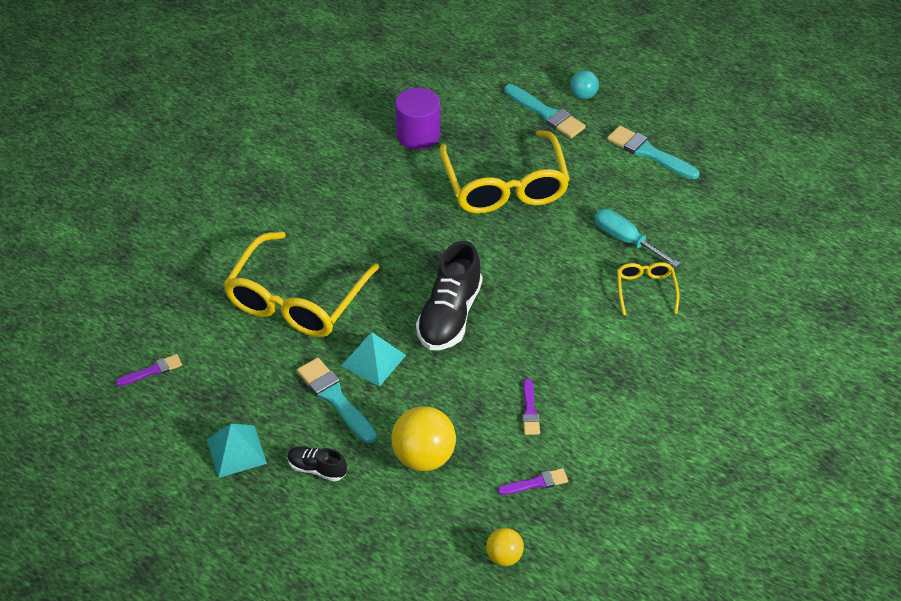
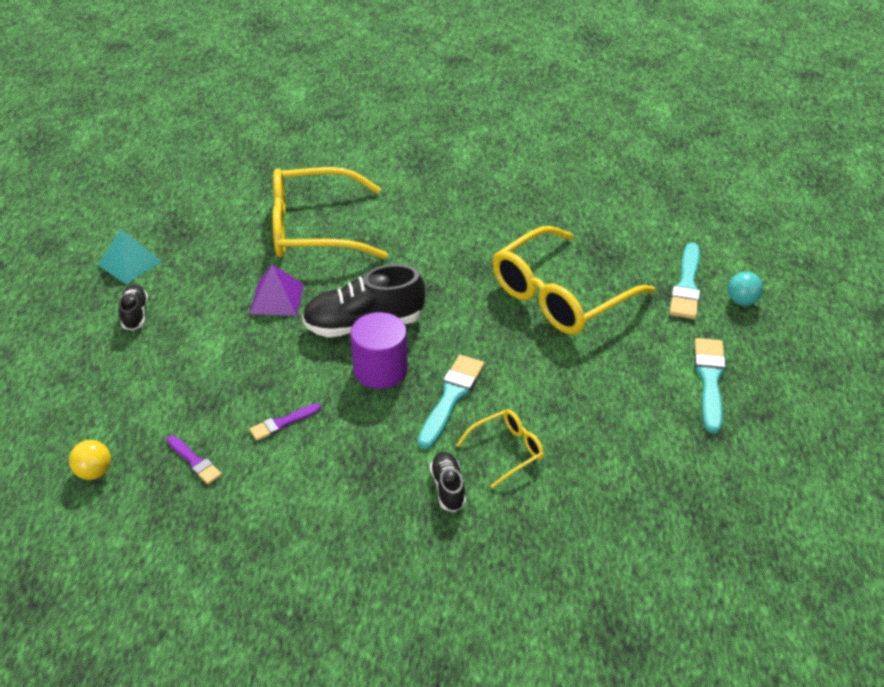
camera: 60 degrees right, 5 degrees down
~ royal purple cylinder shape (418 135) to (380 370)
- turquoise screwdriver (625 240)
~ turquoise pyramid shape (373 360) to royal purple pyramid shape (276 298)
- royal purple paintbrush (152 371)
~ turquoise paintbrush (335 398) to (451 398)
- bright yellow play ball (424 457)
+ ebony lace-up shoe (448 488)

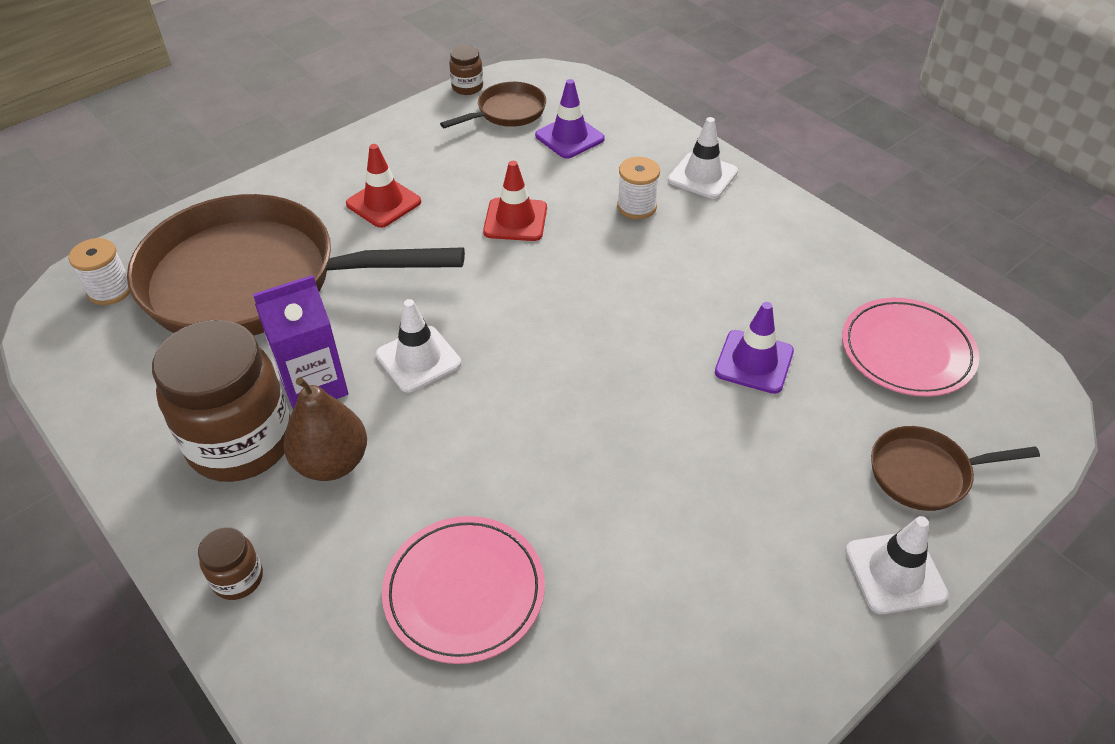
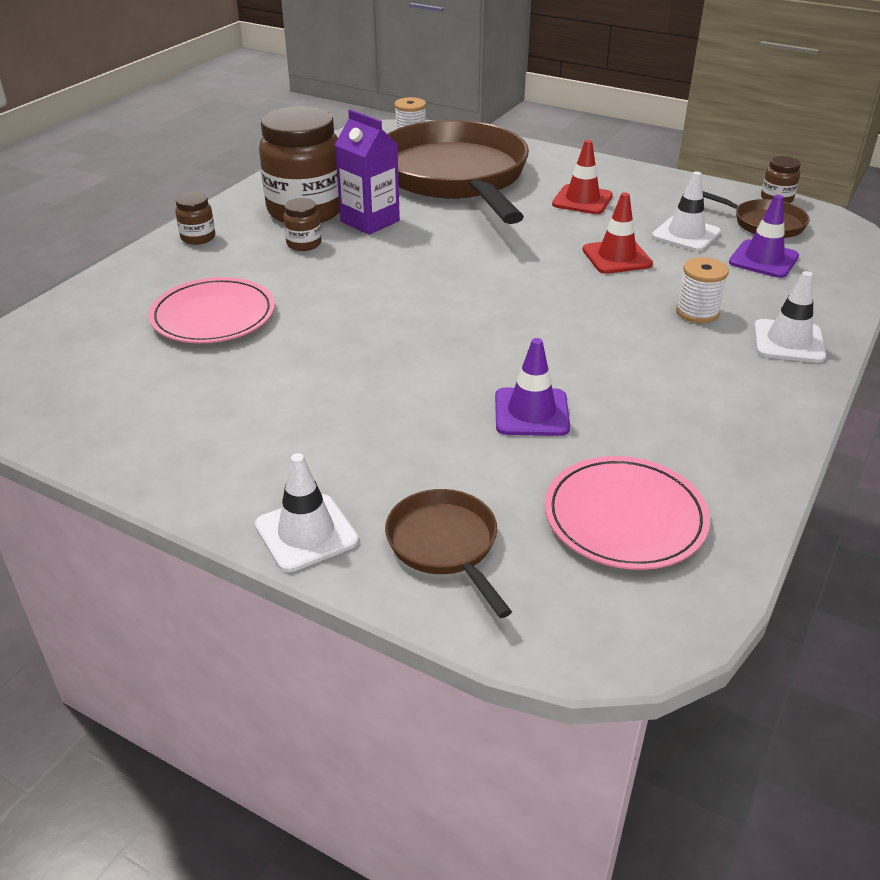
camera: 70 degrees right, 10 degrees down
~ snow-white safety cone (418 359) to (686 234)
~ brown toy pear (332 462) to brown preserve jar (304 244)

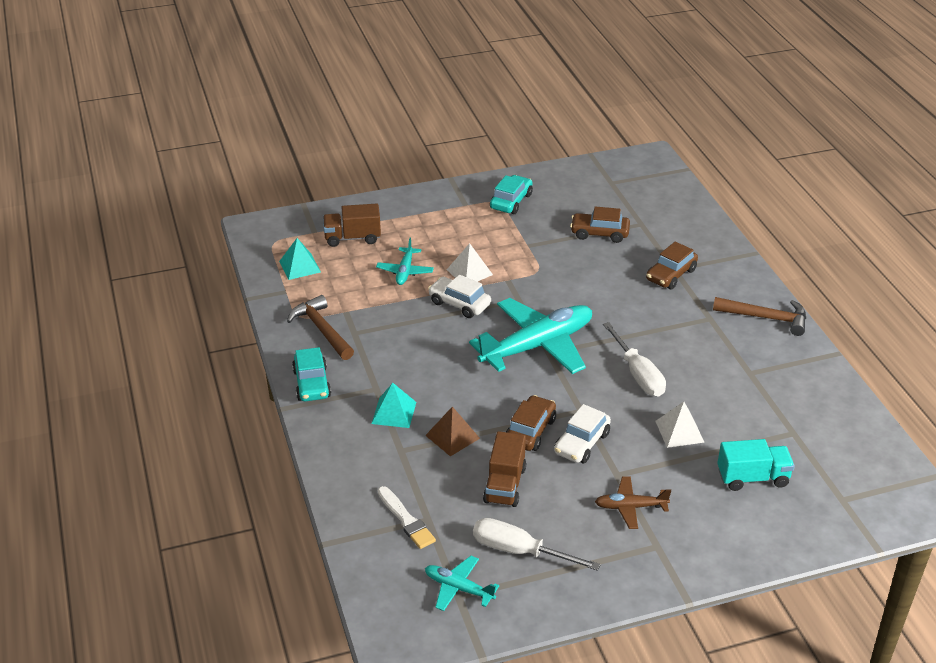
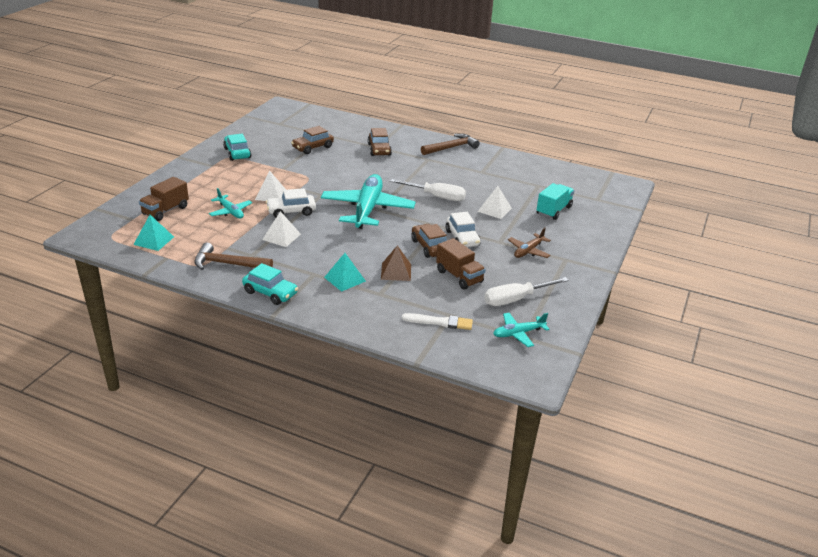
camera: 50 degrees left, 5 degrees down
+ snow-white pyramid shape (281 236)

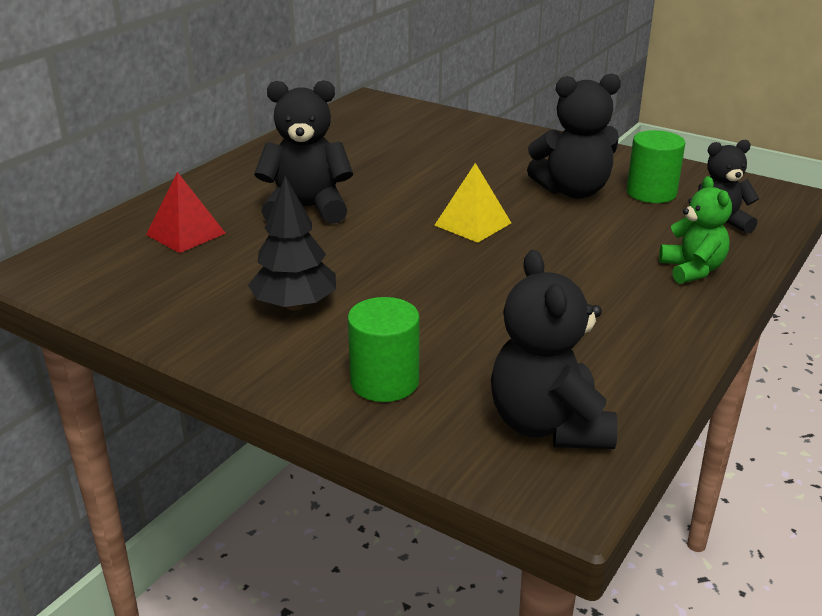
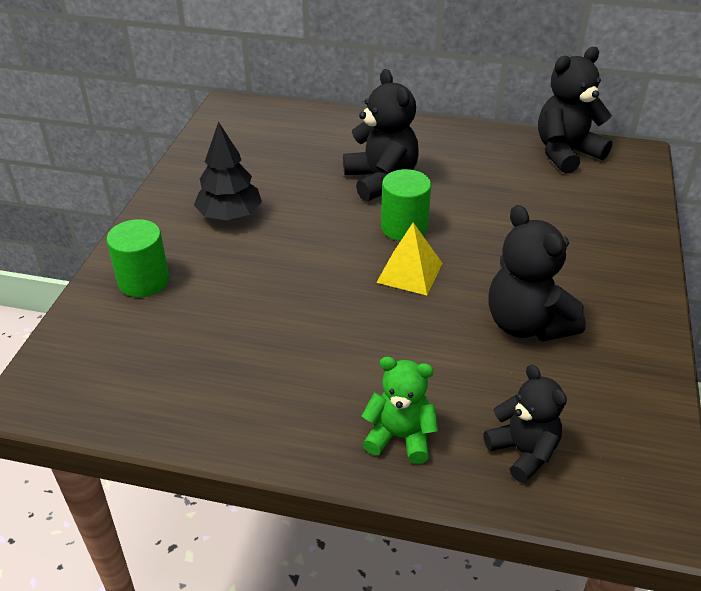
camera: 70 degrees right, 10 degrees up
~ green cylinder shape (651 193) to (404 227)
- crimson pyramid shape (186 234)
~ green teddy bear (692 270) = (400 437) 135 degrees counterclockwise
~ ebony teddy bear (548 425) to (566 153)

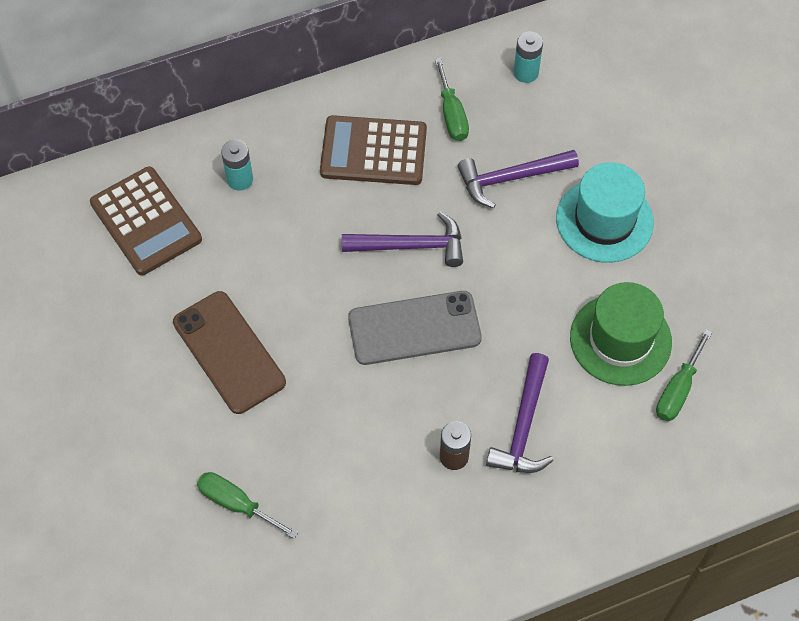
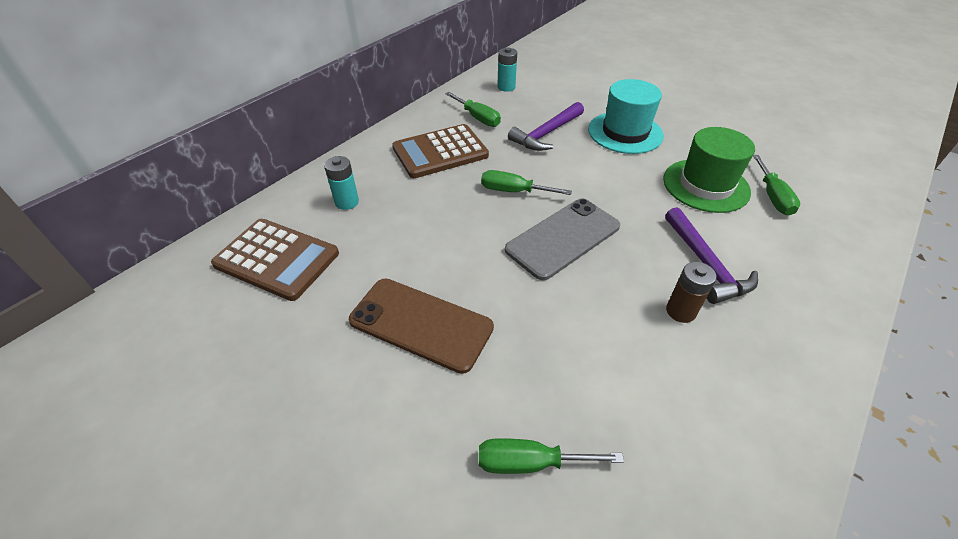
camera: 30 degrees left, 15 degrees down
~ royal purple hammer (411 246) to green screwdriver (513 191)

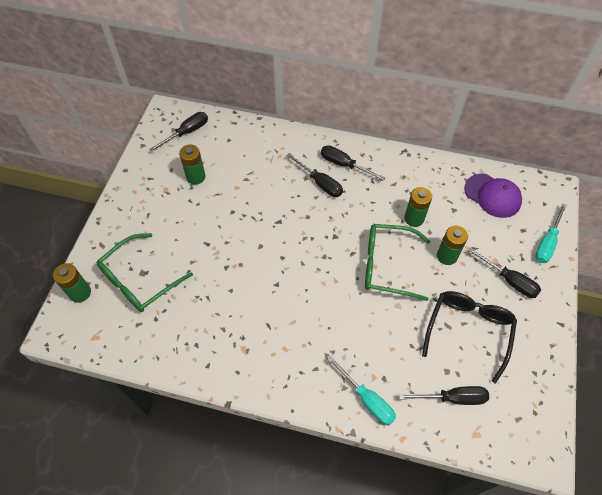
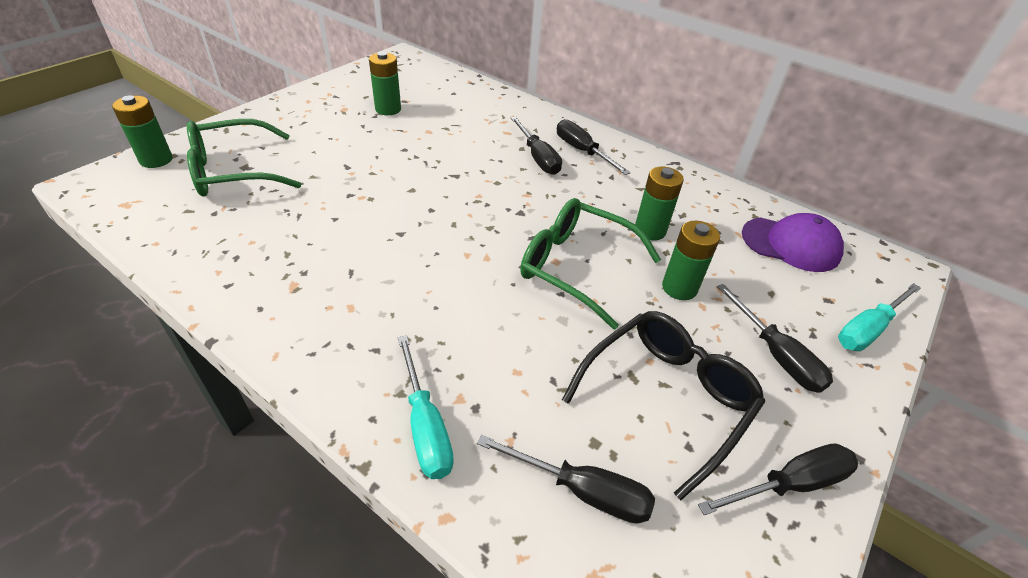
camera: 20 degrees right, 15 degrees down
~ ebony screwdriver (187 132) to (789 484)
~ royal purple cap (492 195) = (791 244) 45 degrees counterclockwise

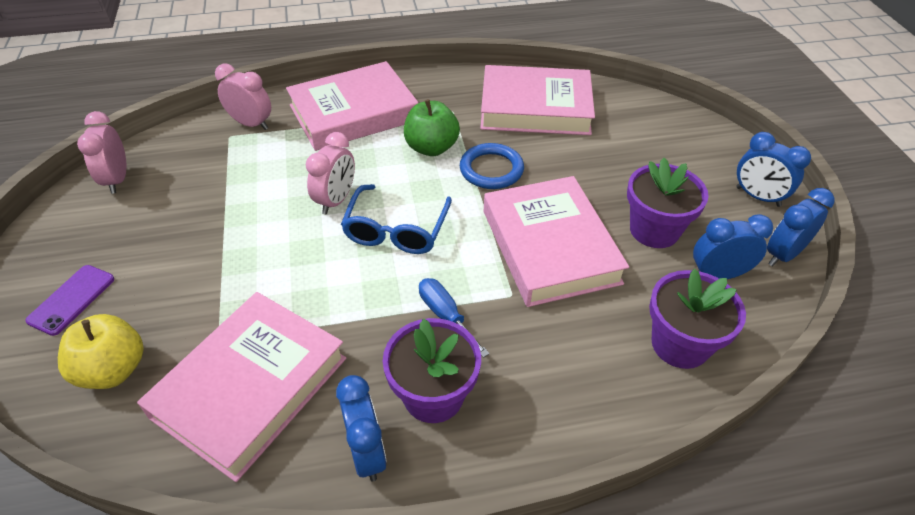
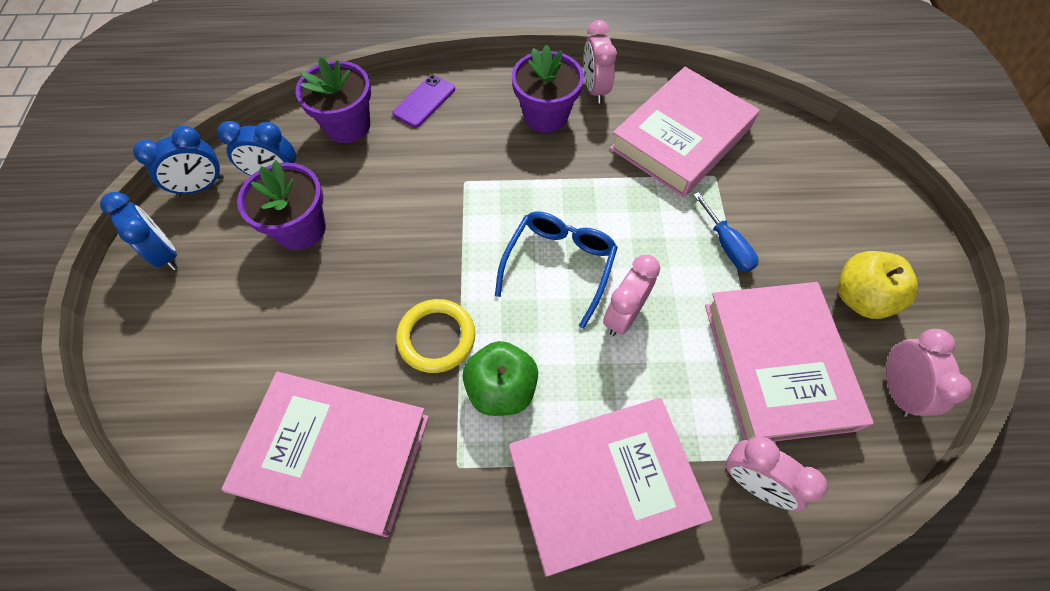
camera: 170 degrees left, 15 degrees up
~ cobalt torus (491 169) to bright yellow torus (436 337)
~ rosy hardcover (550 246) to (776 365)
~ royal purple phone (72 299) to (424 101)
~ cobalt screwdriver (445 315) to (726 245)
~ bright yellow apple (113 370) to (860 298)
~ cobalt clock (367 452) to rosy clock (595 89)

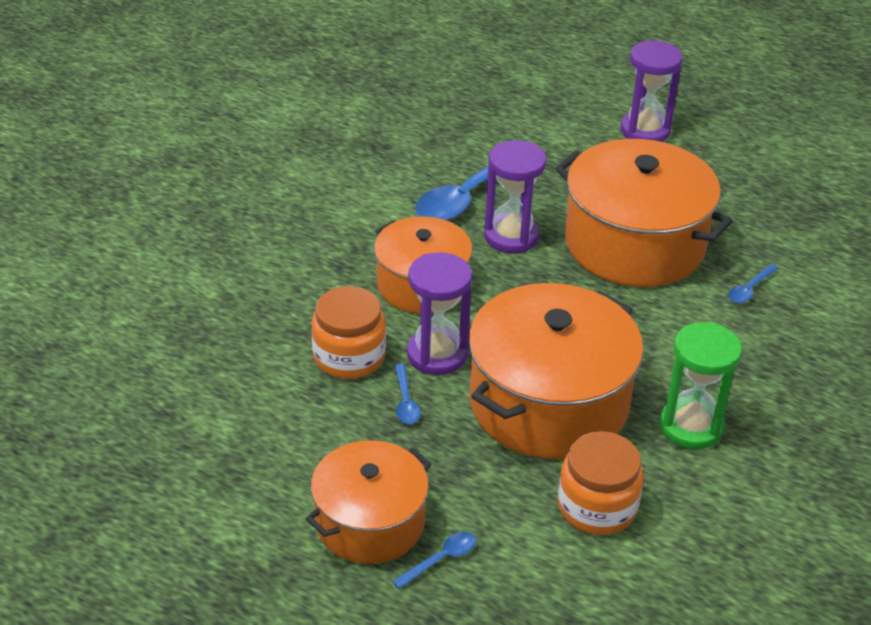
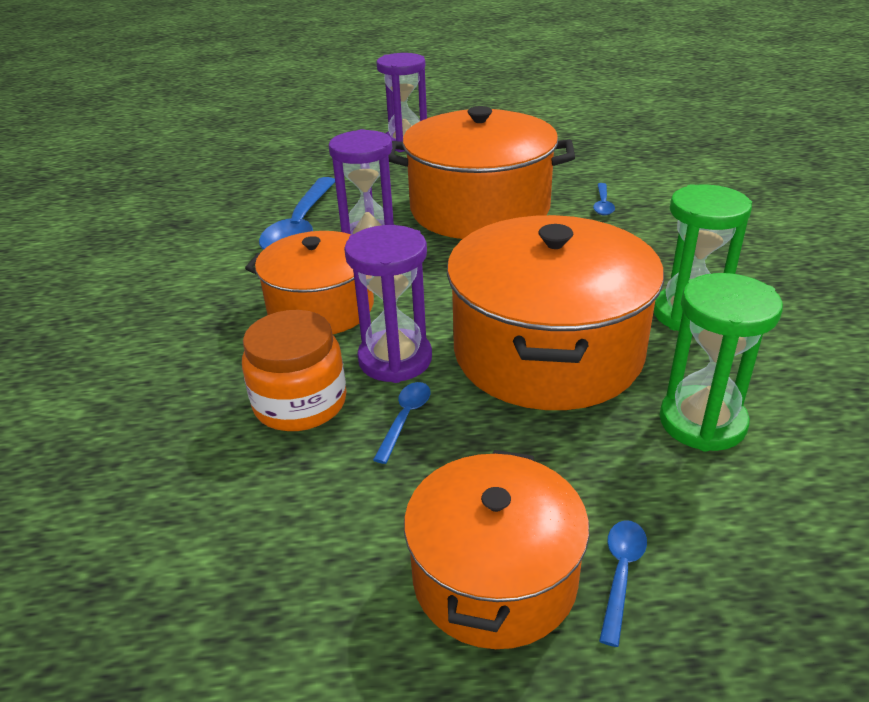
camera: 30 degrees left, 5 degrees down
~ cobalt tablespoon (405 401) = (405 418) 120 degrees counterclockwise
~ orange preserve jar (597 507) to green sand timer (702 422)

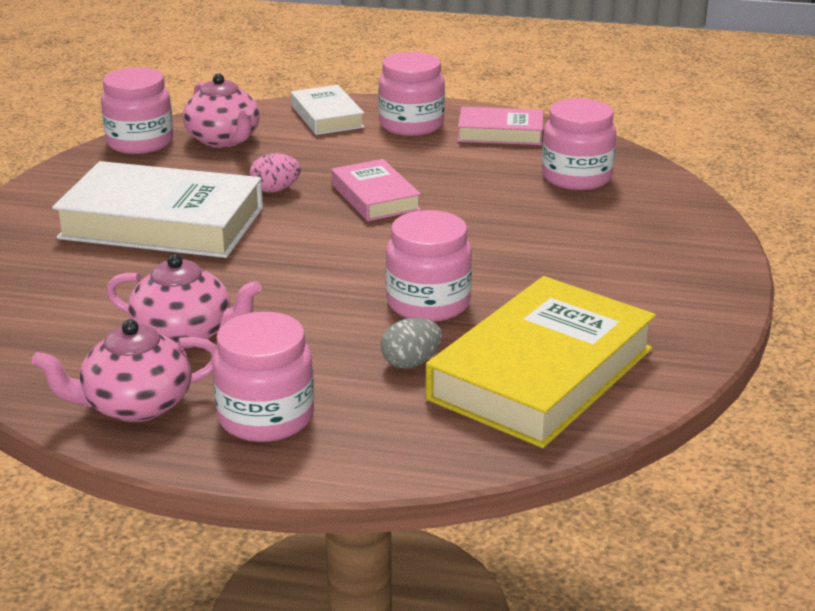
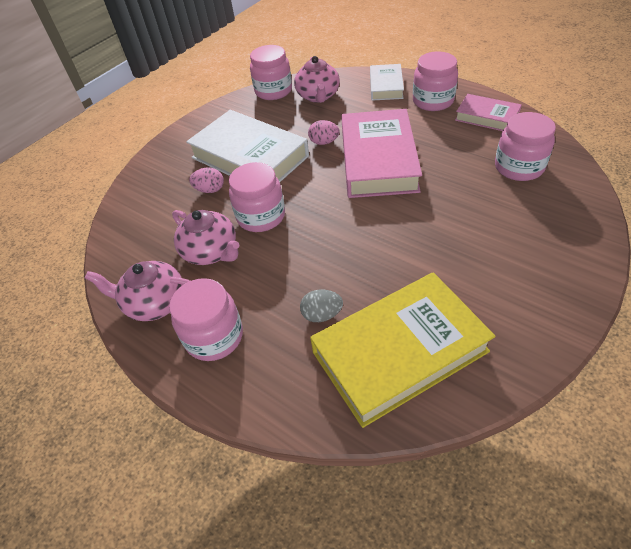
camera: 30 degrees right, 20 degrees up
~ rosy hardcover (375 197) = (378 160) x1.86
~ rosy preserve jar (428 303) to (261 216)
+ rosy egg (210 190)

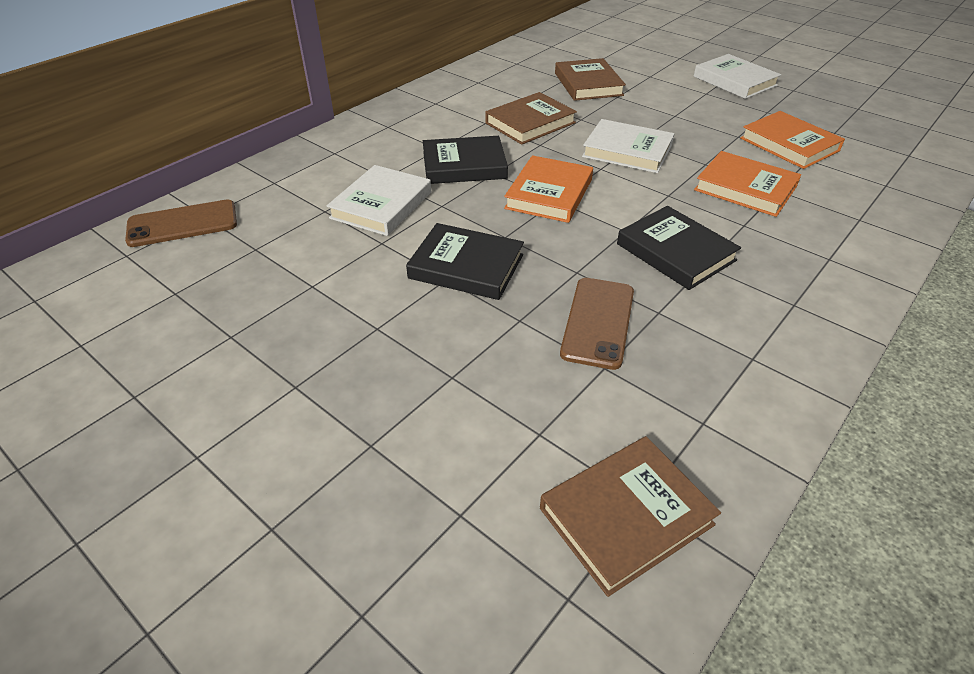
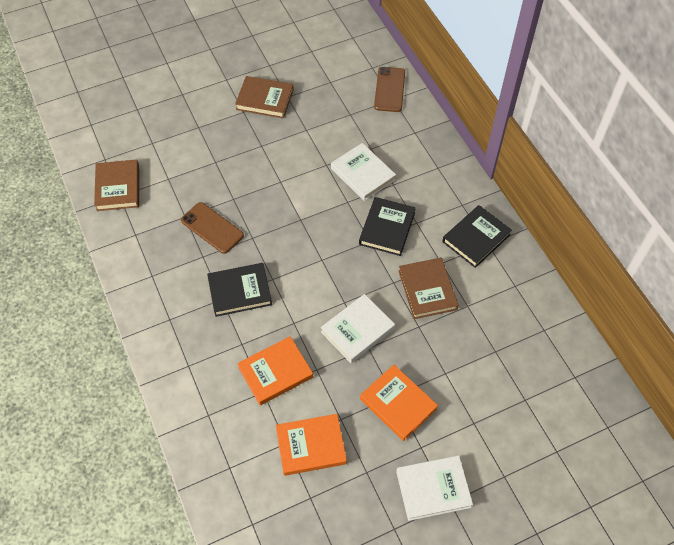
camera: 115 degrees right, 15 degrees up
~ brown hardcover (588 84) to (265 99)
~ orange hardcover (549 194) to (398 404)
~ ebony hardcover (466 266) to (476 238)

